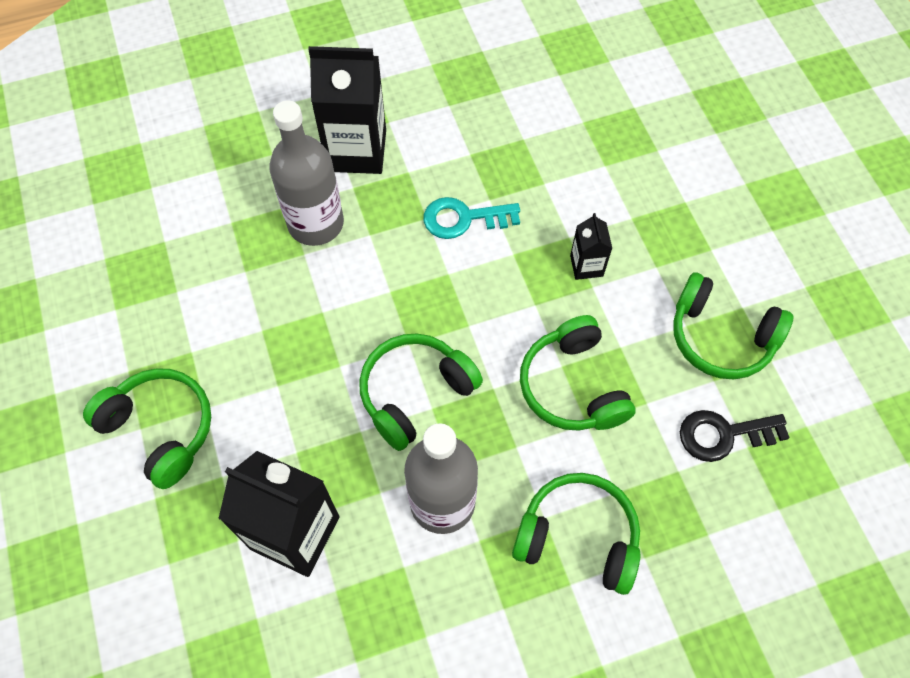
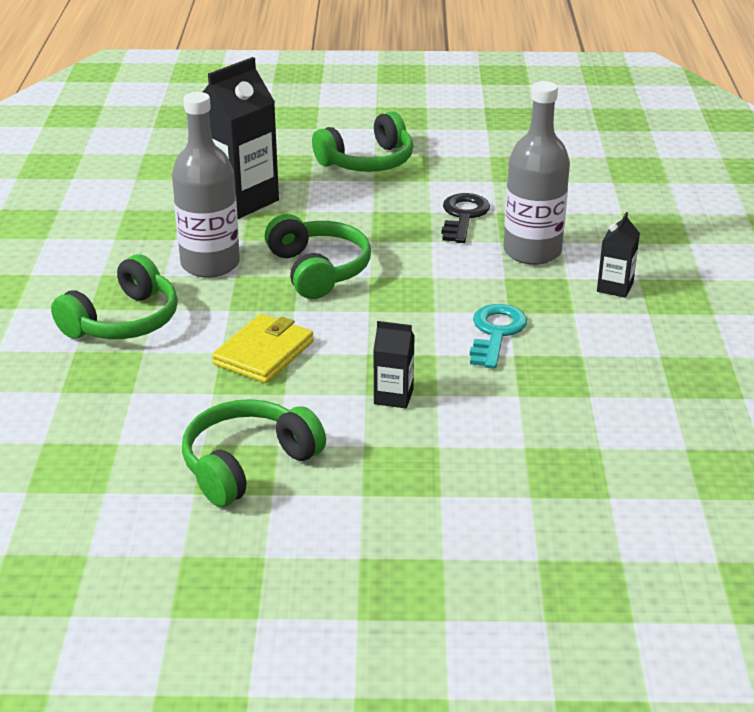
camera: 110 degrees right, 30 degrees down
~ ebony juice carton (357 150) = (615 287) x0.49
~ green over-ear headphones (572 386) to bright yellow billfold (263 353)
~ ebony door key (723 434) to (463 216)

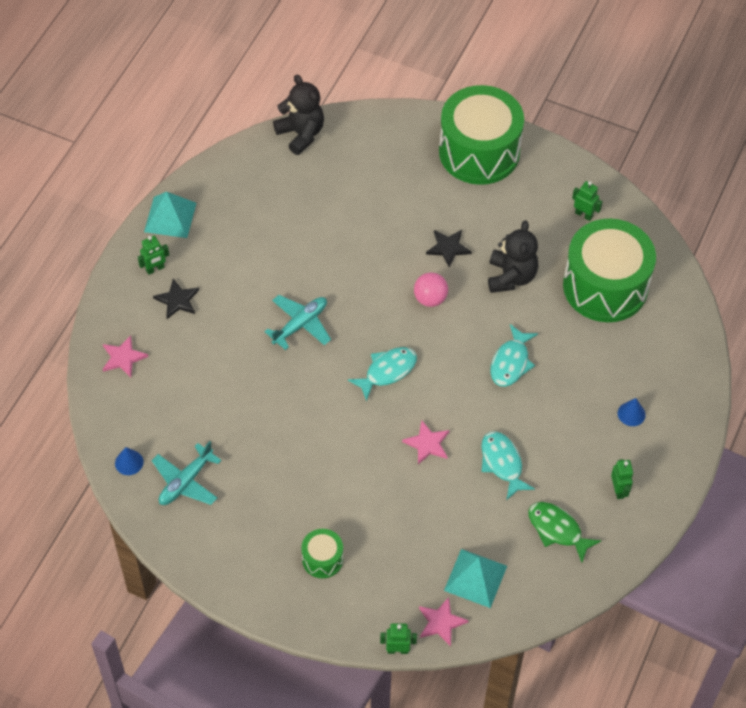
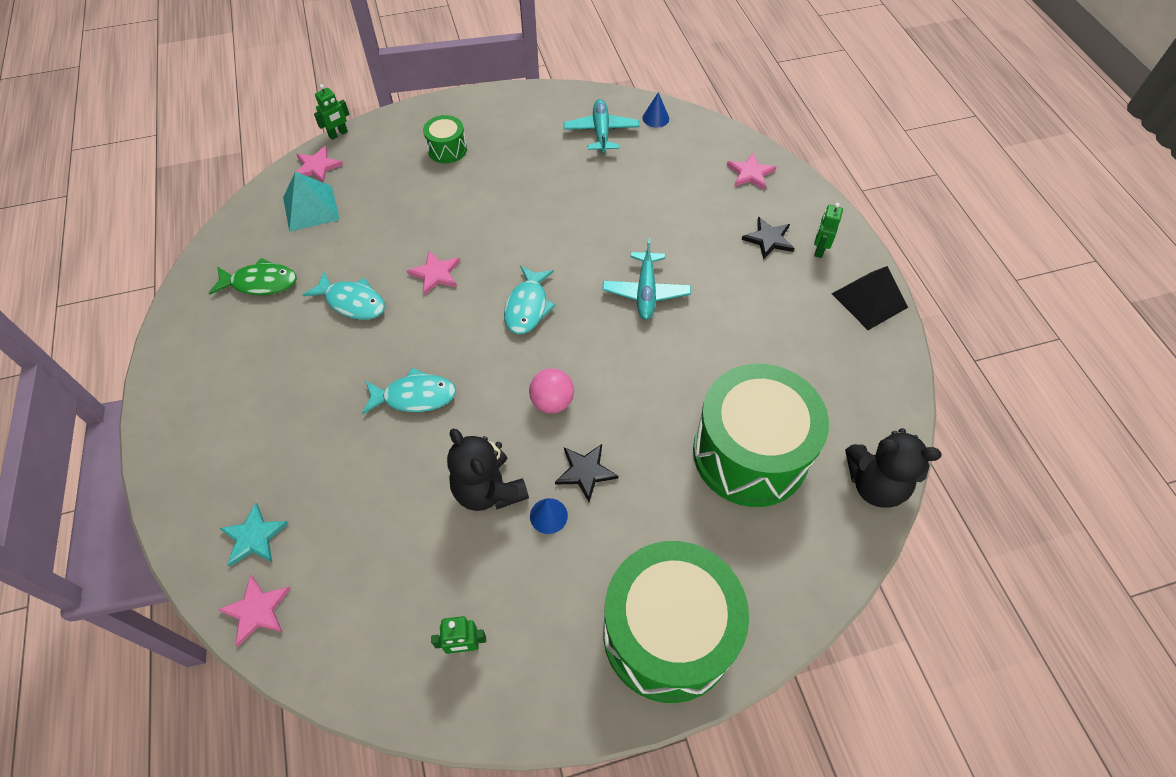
camera: 140 degrees right, 0 degrees up
~ turquoise pyramid shape (170 217) to ebony pyramid shape (869 300)
~ green snare drum (605 286) to (750 453)
~ turquoise fish (511 362) = (415 396) 105 degrees clockwise
~ cobalt cone shape (631 414) to (548 515)
- green robot (618 490)
+ turquoise five-pointed star (254 537)
+ rosy five-pointed star (257 610)

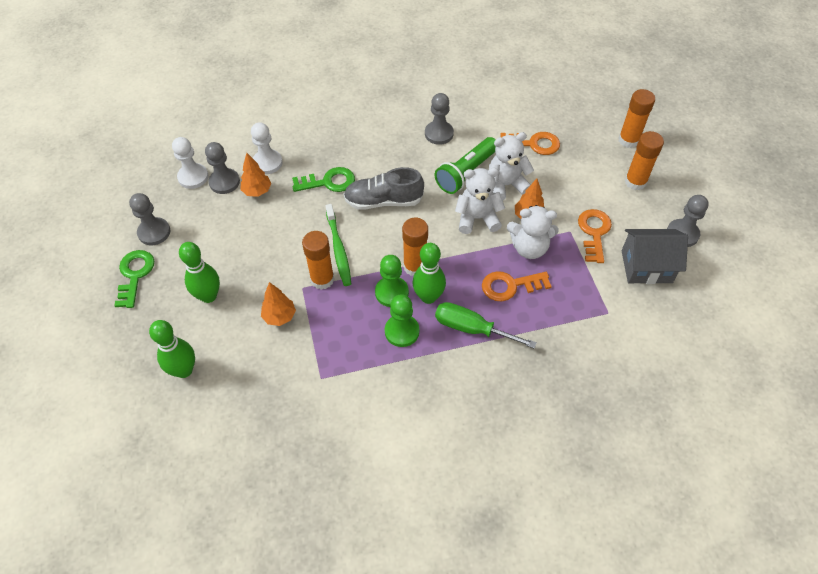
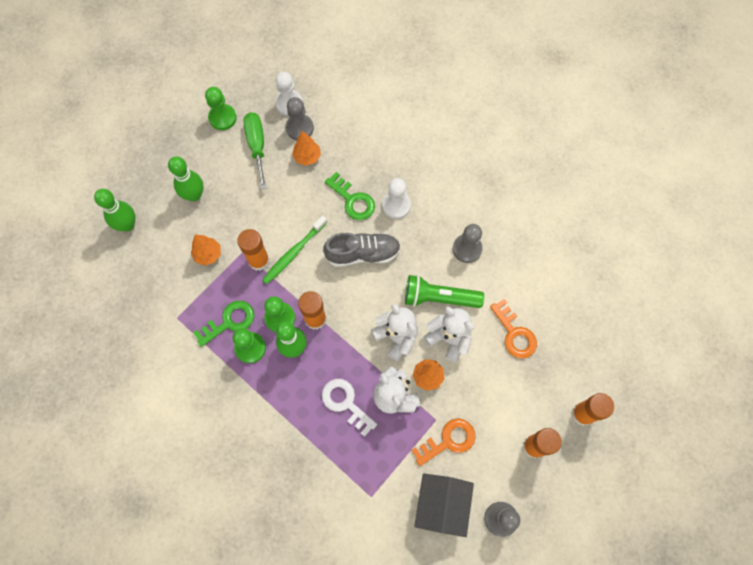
camera: 55 degrees right, 15 degrees up
~ snow-white pawn (267 163) to (396 205)
~ ash-grey lace-up shoe (383 201) = (363 253) 120 degrees clockwise
~ ash-grey pawn (154 232) to green pawn (222 118)
~ ash-grey toy house (646 266) = (441 505) 45 degrees clockwise
~ green door key (135 275) to (229 322)
~ orange door key (510 286) to snow-white door key (345 403)
~ green screwdriver (471 328) to (257 146)

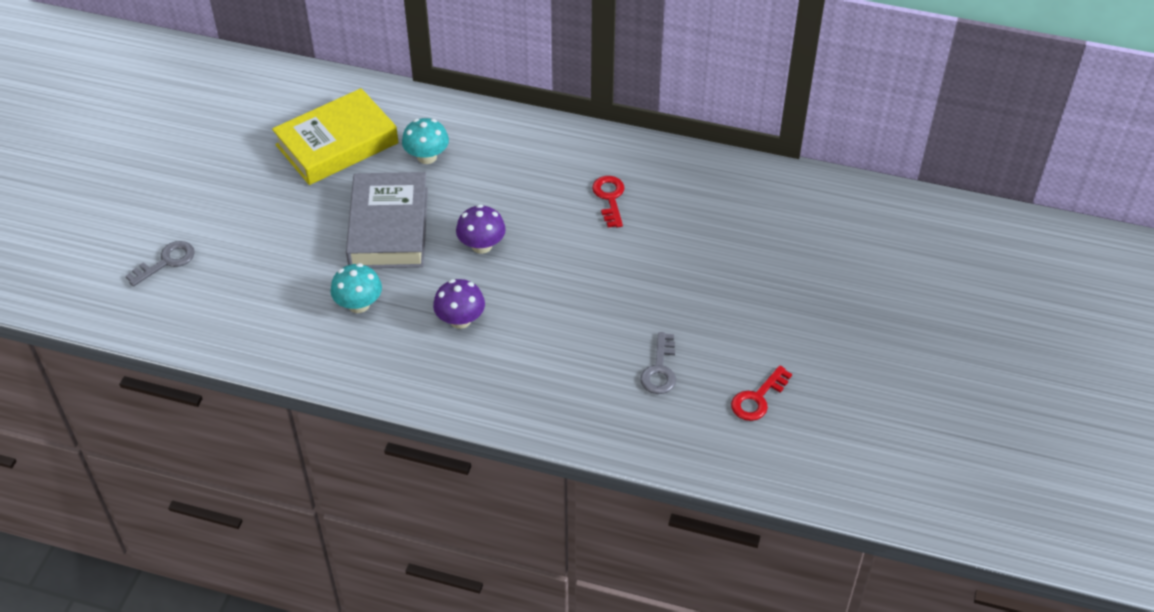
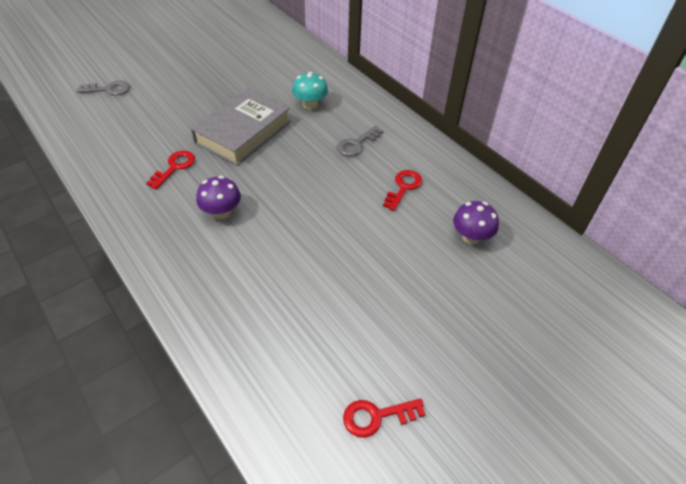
camera: 35 degrees right, 0 degrees up
- bright yellow hardcover (337 144)
~ royal purple fungus (481 245) to (471 237)
~ turquoise fungus (359 304) to crimson door key (174 167)
~ ash-grey door key (660 369) to (357 144)

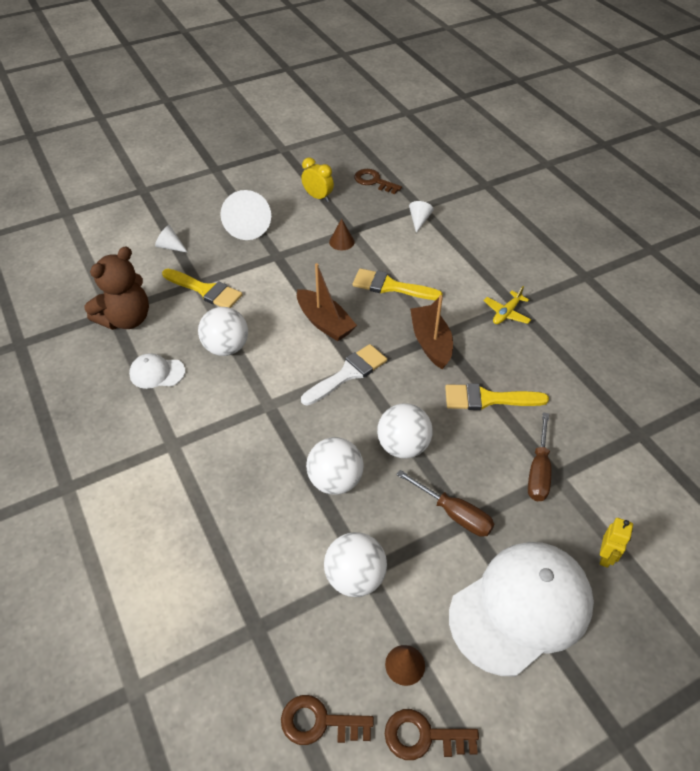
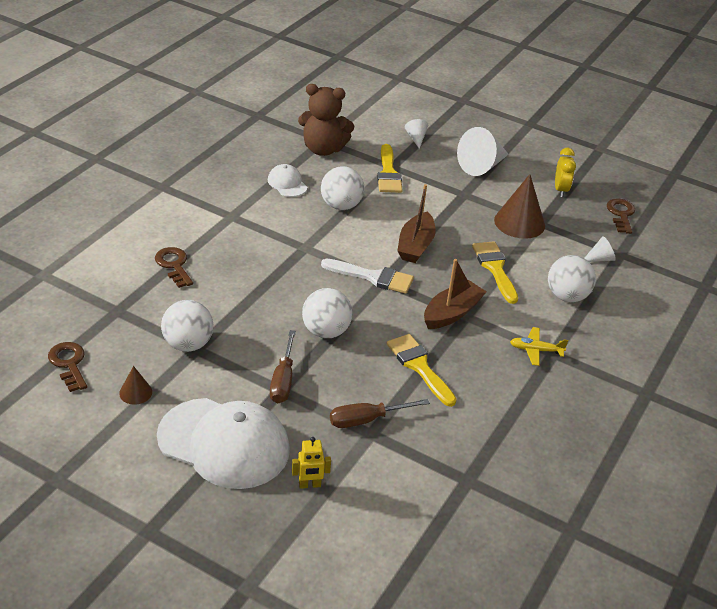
camera: 55 degrees right, 10 degrees down
~ brown cone shape (341 242) = (519 222) x1.96
~ snow-white play ball (335 480) to (567 296)
~ brown door key (423 736) to (174 265)

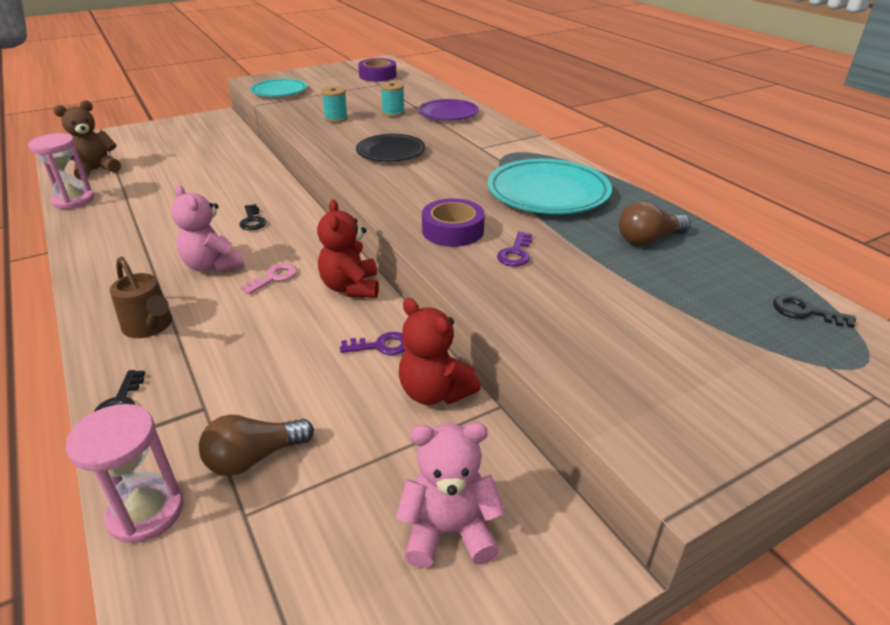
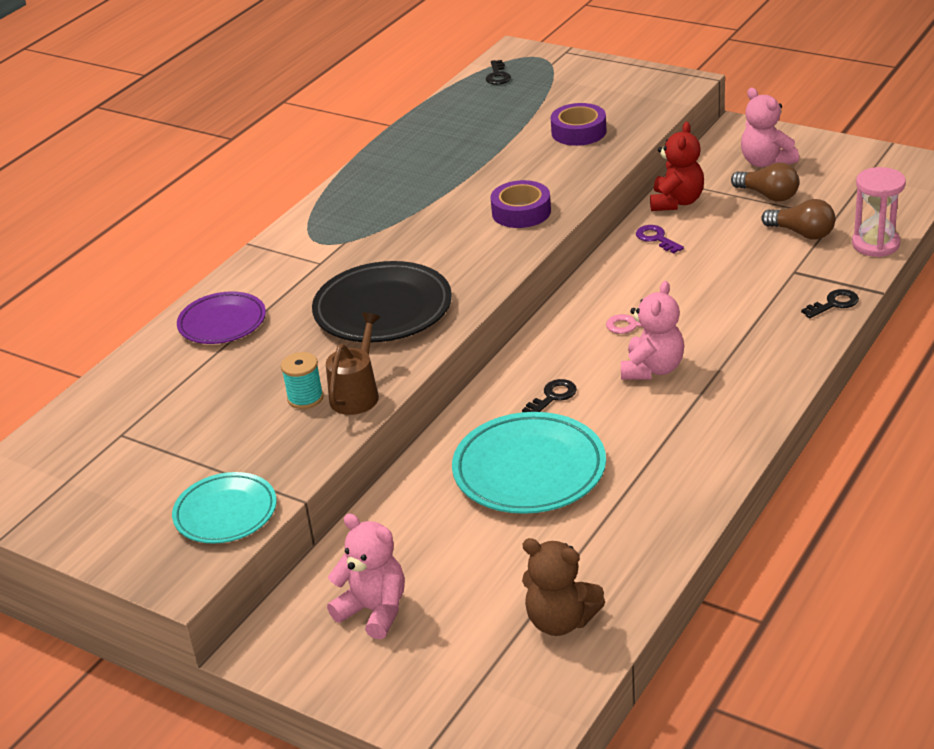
camera: 115 degrees left, 0 degrees up
~ royal purple tape (377 76) to (579 132)
- turquoise spool (393 113)
- rosy sand timer (73 200)
~ ebony plate (390 152) = (383 309) x1.56
~ turquoise plate (548 193) to (529 470)
- crimson teddy bear (351 287)
~ brown bulb (648 239) to (768 195)
- royal purple door key (515 253)
~ brown watering can (150 327) to (357 393)
+ rosy teddy bear (374 610)

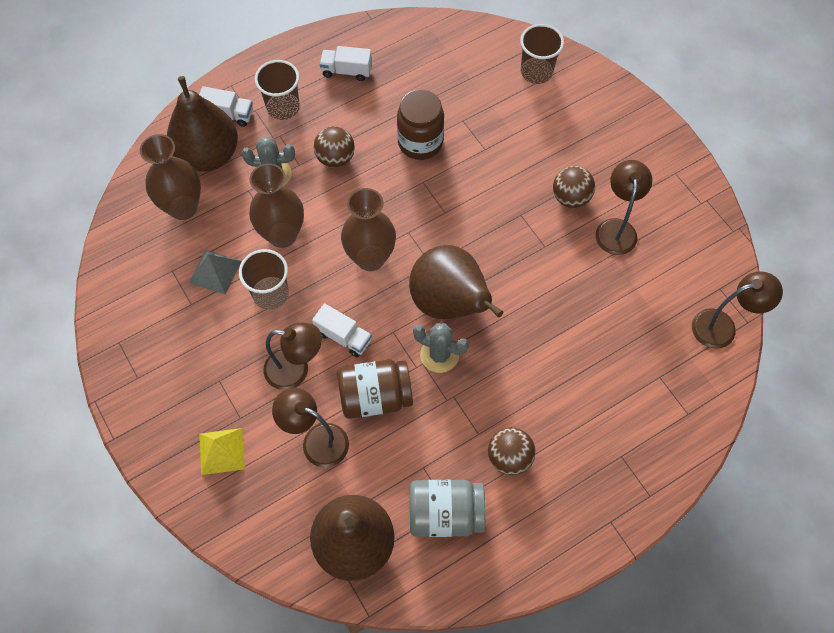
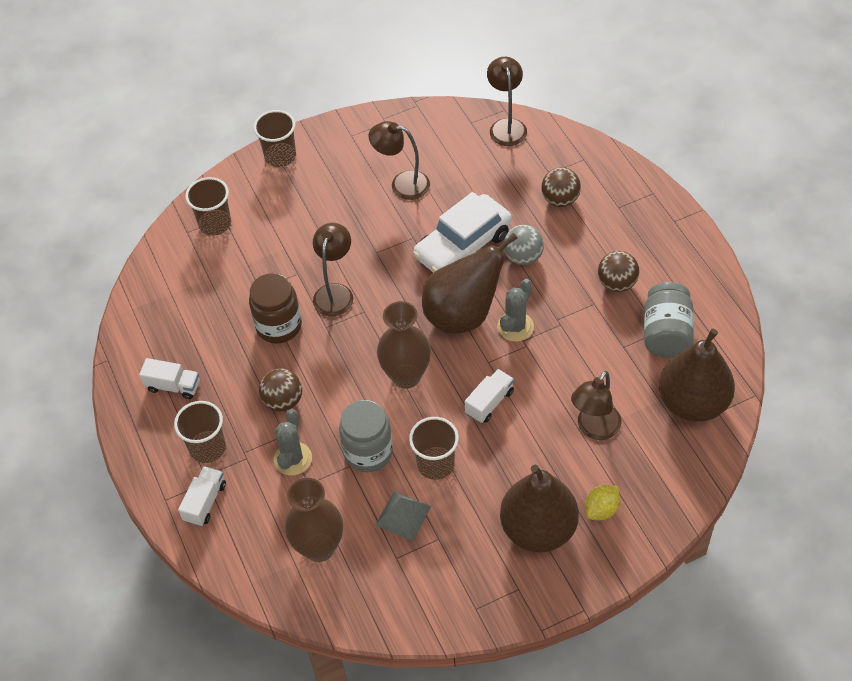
camera: 80 degrees left, 10 degrees down
~ snow-white lorry (346 71) = (173 386) 90 degrees counterclockwise
~ brown toy pear (208 155) to (538 529)
~ brown tall vase (282 235) to ash-grey preserve jar (368 452)
~ brown play ball (570 197) to (560 199)
~ brown lamp (296 370) to (335 292)
- brown preserve jar (375 397)
~ bright yellow pyramid shape (221 451) to bright yellow toy lemon (601 509)
+ brown tumbler (280 156)
+ snow-white toy car (463 245)
+ ash-grey play ball (523 257)

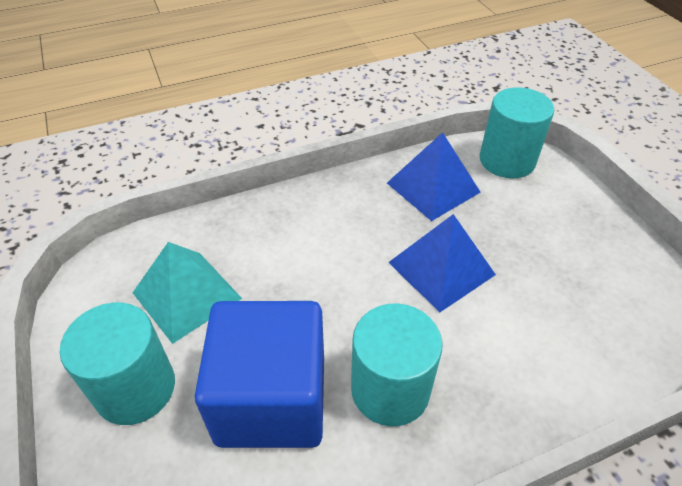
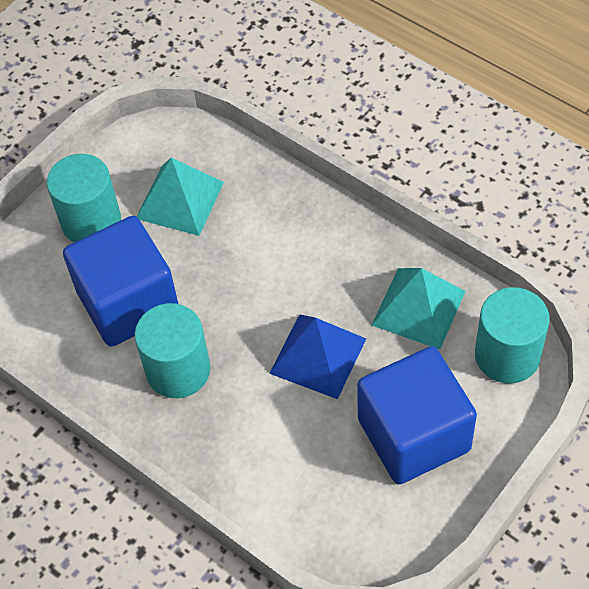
camera: 65 degrees right, 10 degrees up
~ cobalt pyramid shape (433 187) to turquoise pyramid shape (418 308)
+ cobalt cube (413 435)

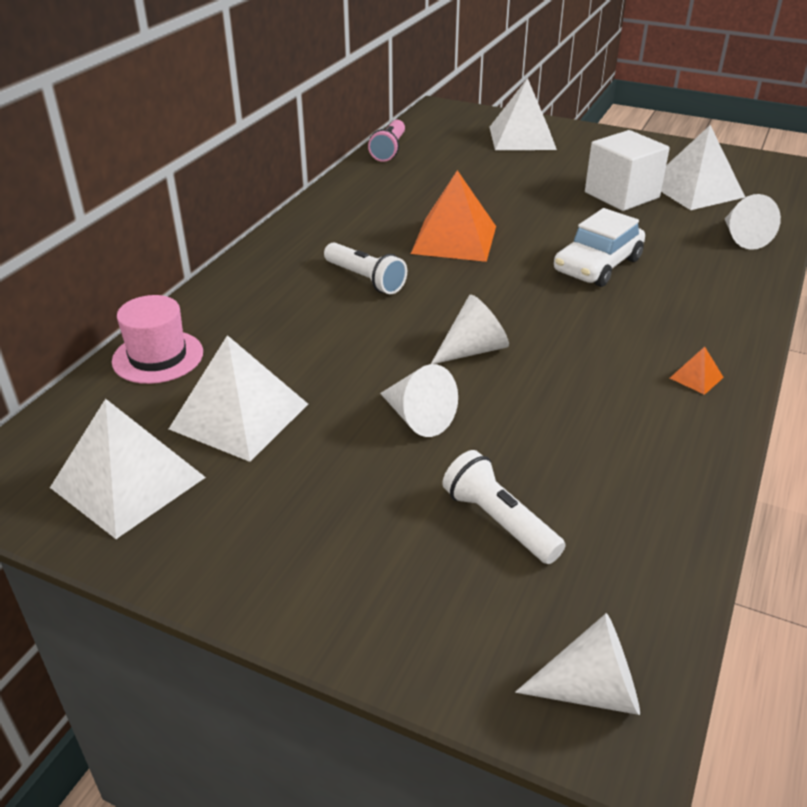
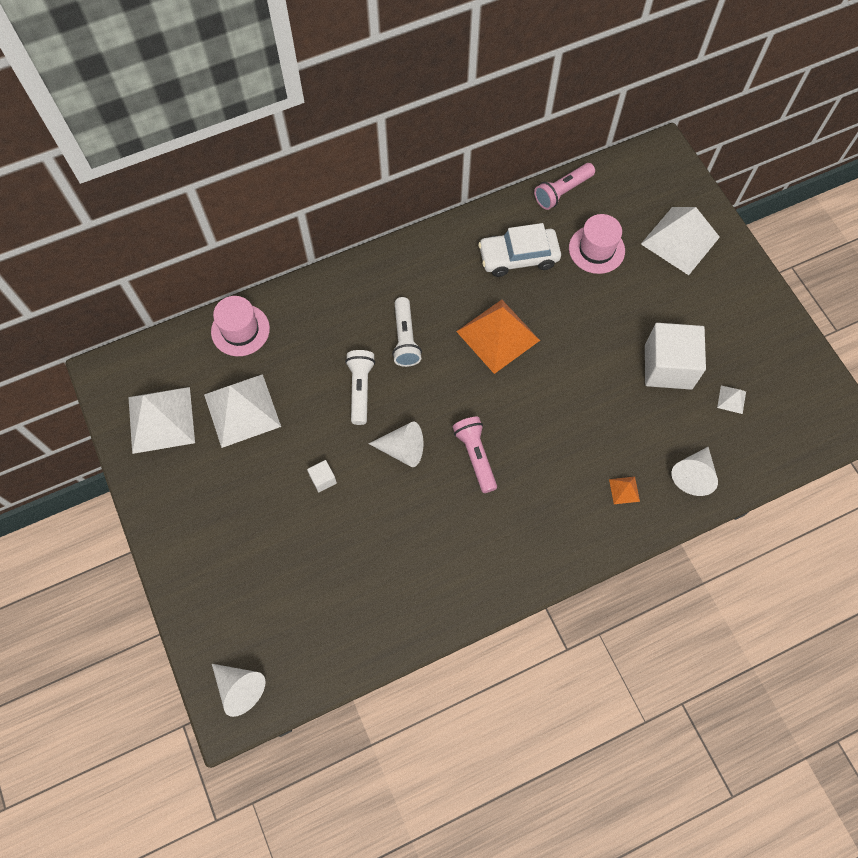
camera: 40 degrees right, 30 degrees up
~ snow-white pyramid shape (695 190) = (731 399) x0.41
~ snow-white toy car (597 265) to (518 257)
~ orange pyramid shape (696 377) to (624 490)
~ snow-white cone shape (418 418) to snow-white cube (323 479)
~ snow-white torch (499 522) to (360 389)
+ rosy tall hat (596 249)
+ rosy torch (475 456)

